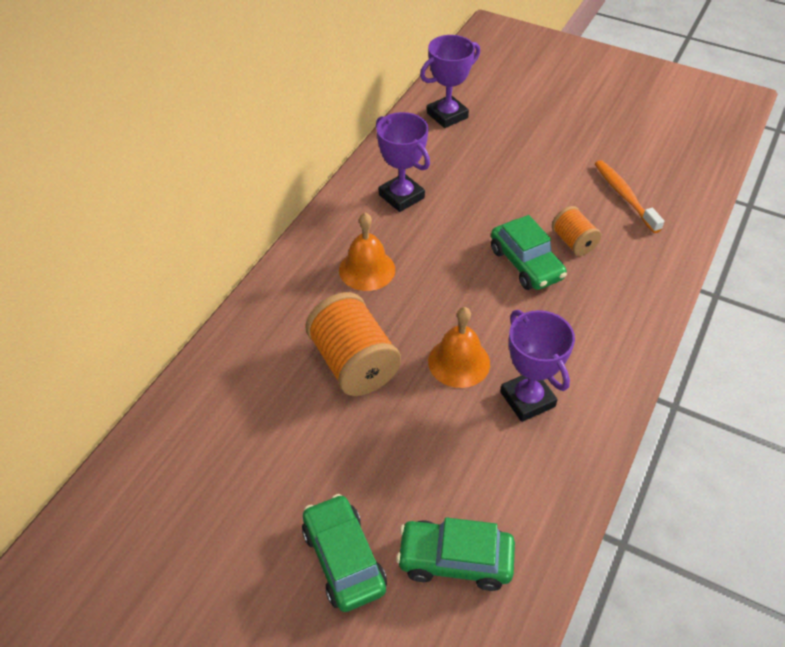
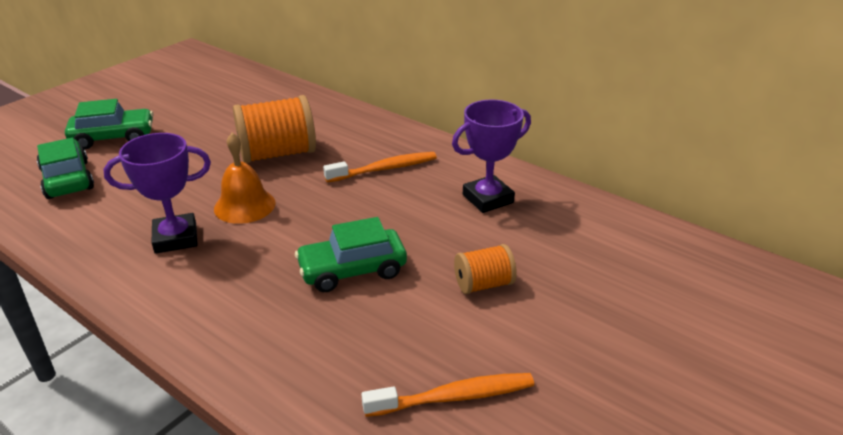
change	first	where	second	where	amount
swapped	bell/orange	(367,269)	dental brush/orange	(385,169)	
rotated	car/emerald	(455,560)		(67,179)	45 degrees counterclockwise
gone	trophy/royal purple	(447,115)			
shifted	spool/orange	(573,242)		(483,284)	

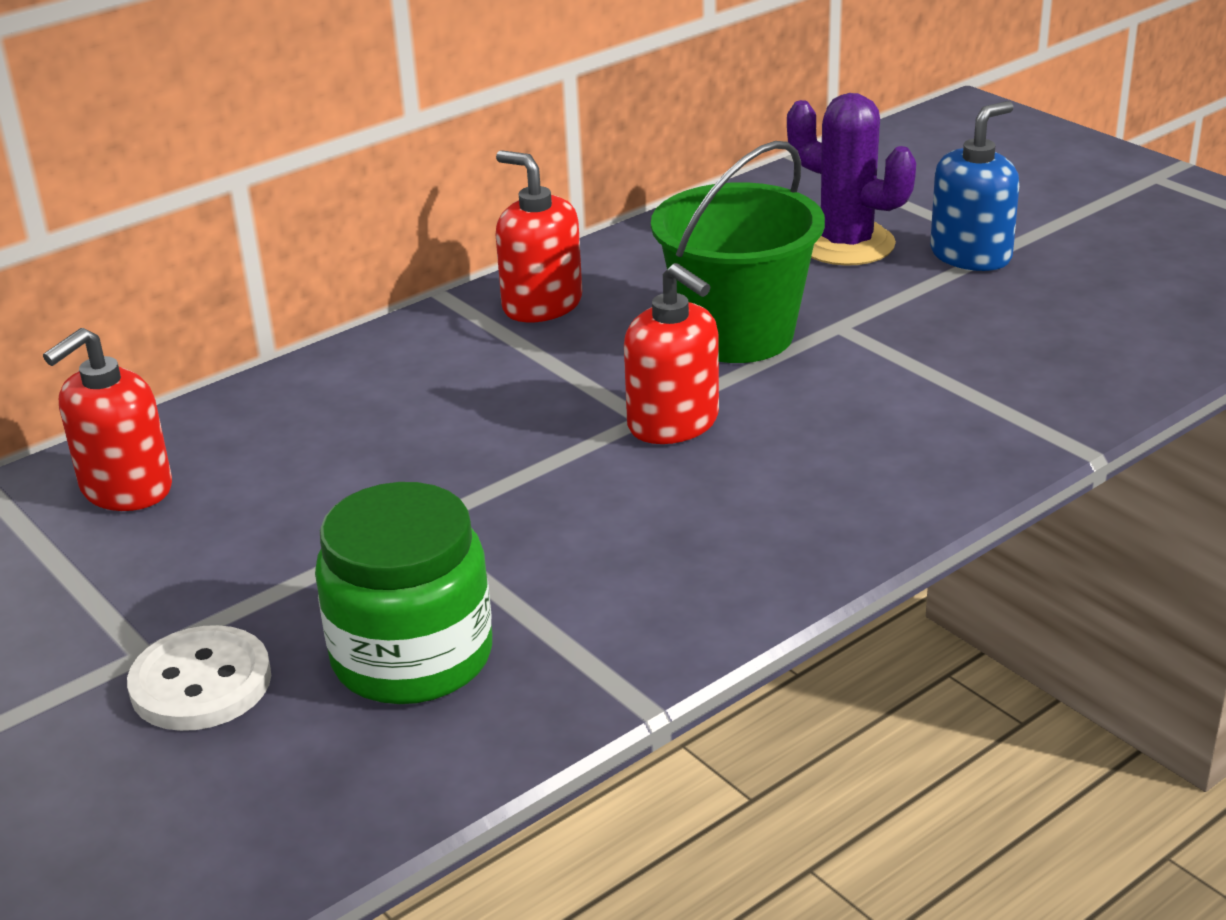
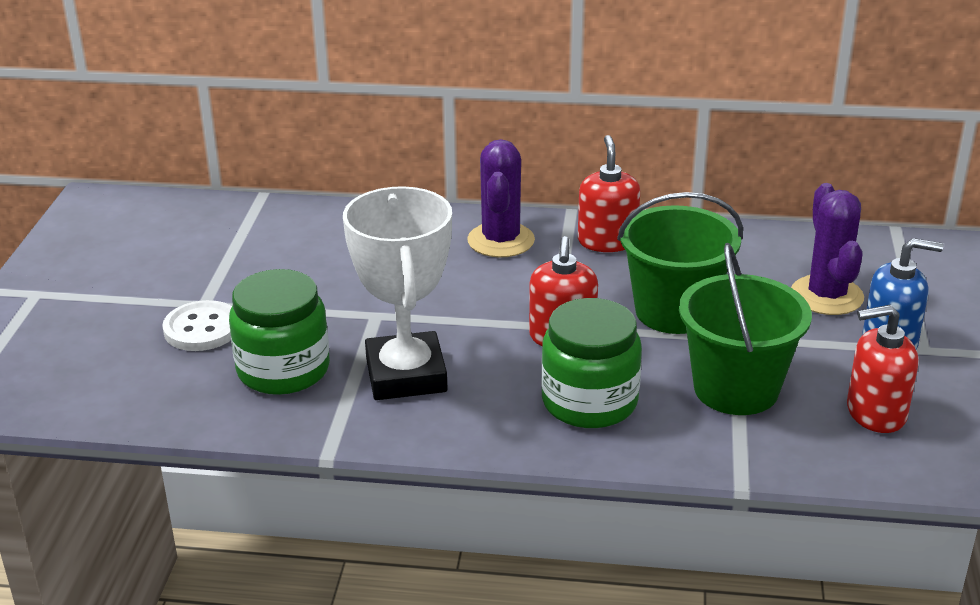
change	first	where	second	where	amount
shifted	soap pump/scarlet	(126,489)		(875,413)	
new			trophy/snow-white	(406,375)	
new			prickly plant/royal purple	(501,240)	
new			preserve jar/emerald	(589,402)	
new			pail/emerald	(736,389)	

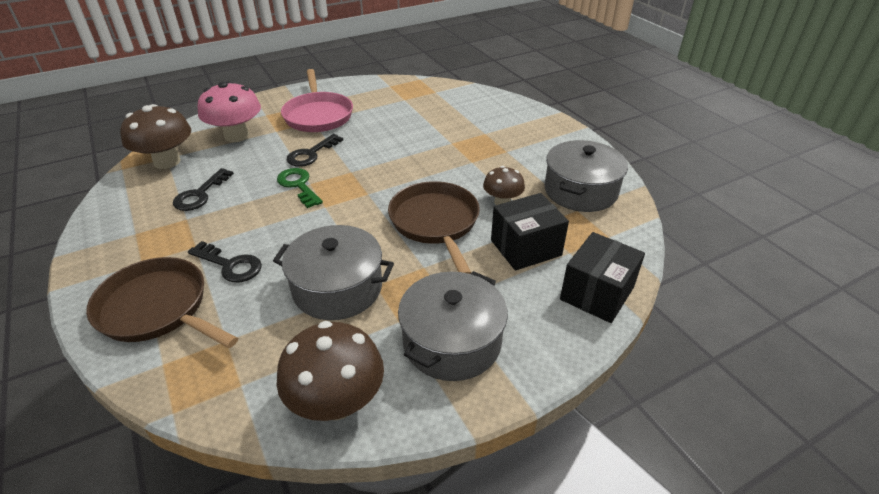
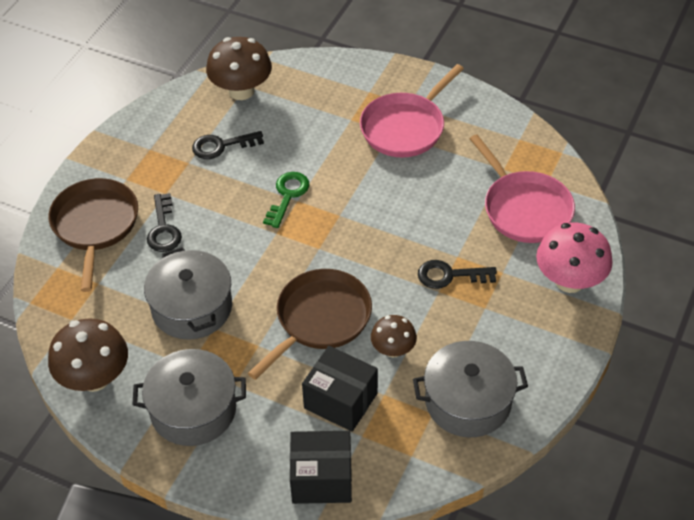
change	first	where	second	where	amount
shifted	fungus/pink	(236,136)		(569,281)	
shifted	latchkey/black	(311,154)		(450,275)	
new			skillet/pink	(524,208)	

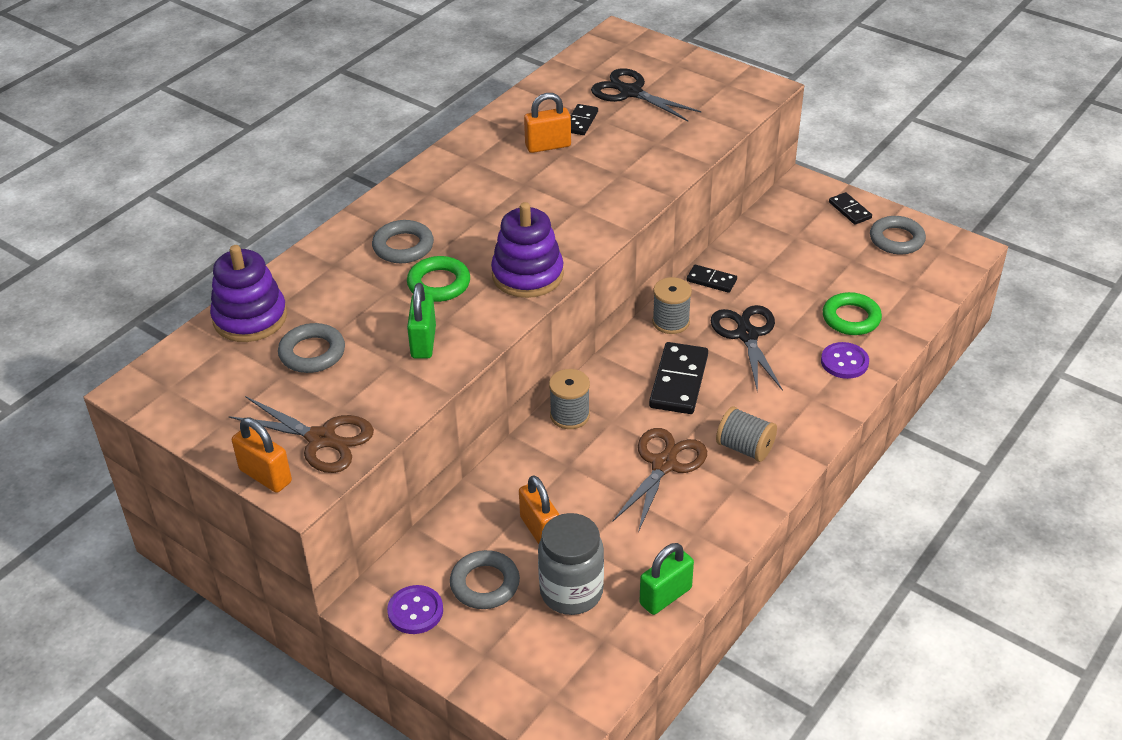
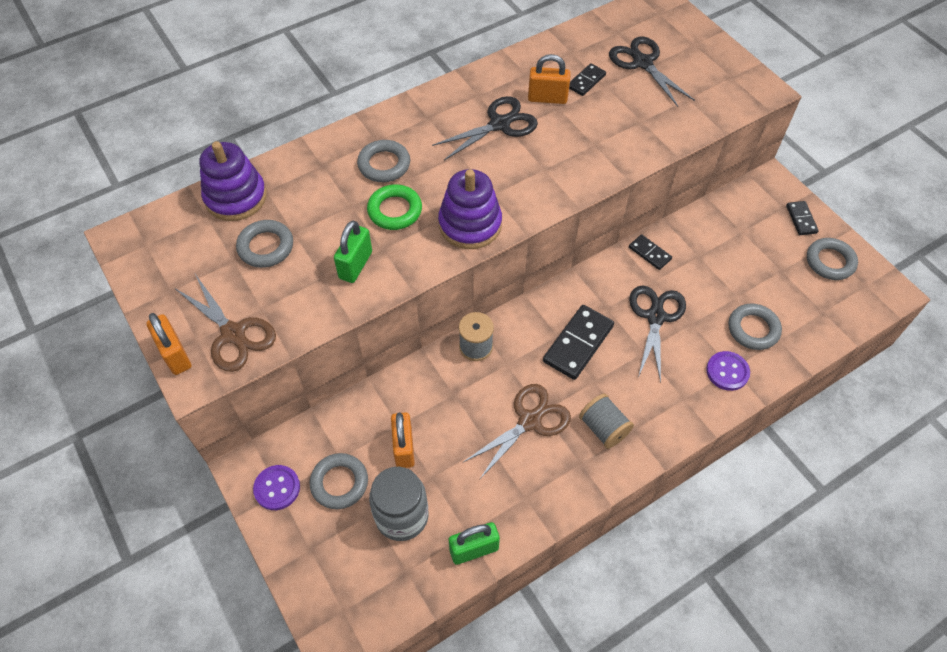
change	first	where	second	where	amount
gone	spool/ash-grey	(671,322)			
repainted	ring/emerald	(851,318)	ring/ash-grey	(753,329)	
new			shears/black	(500,124)	

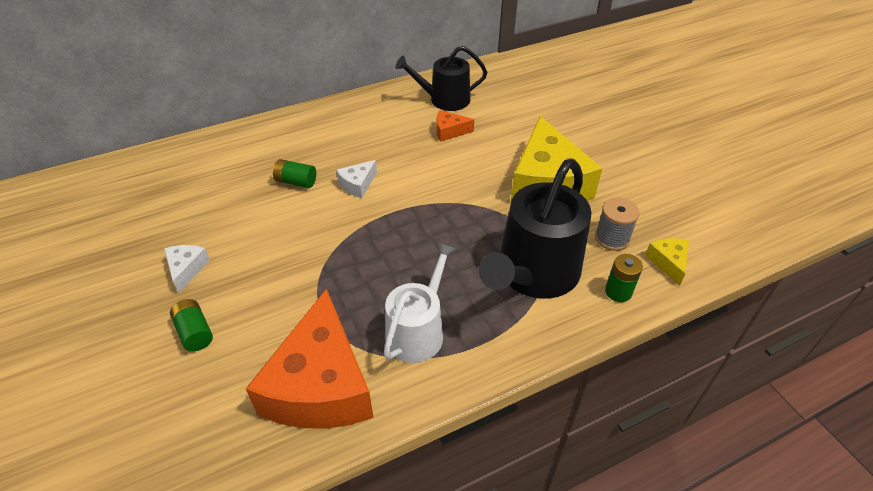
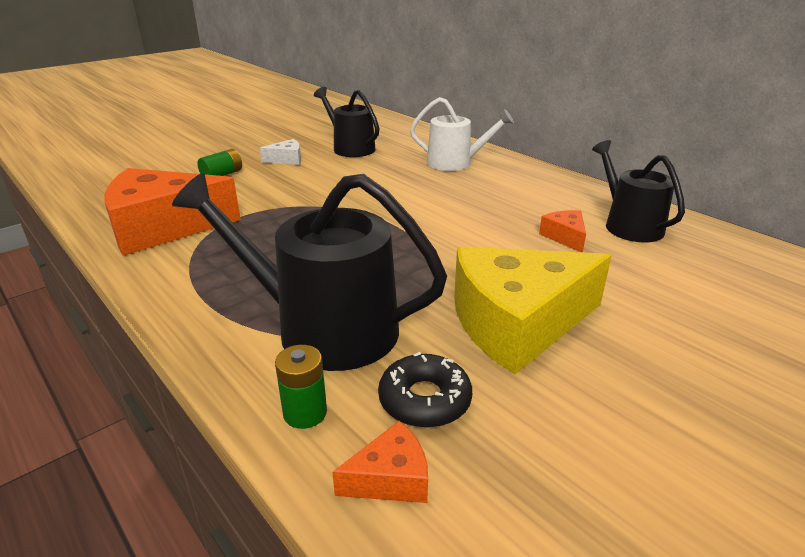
change	first	where	second	where	amount
gone	AA battery/emerald	(296,182)			
gone	cheese wedge/snow-white	(357,184)			
shifted	watering pot/snow-white	(418,330)		(455,163)	
swapped	spool/ash-grey	(612,238)	doughnut/black	(424,400)	
repainted	cheese wedge/yellow	(668,262)	cheese wedge/orange	(391,478)	
new			watering pot/black	(350,148)	

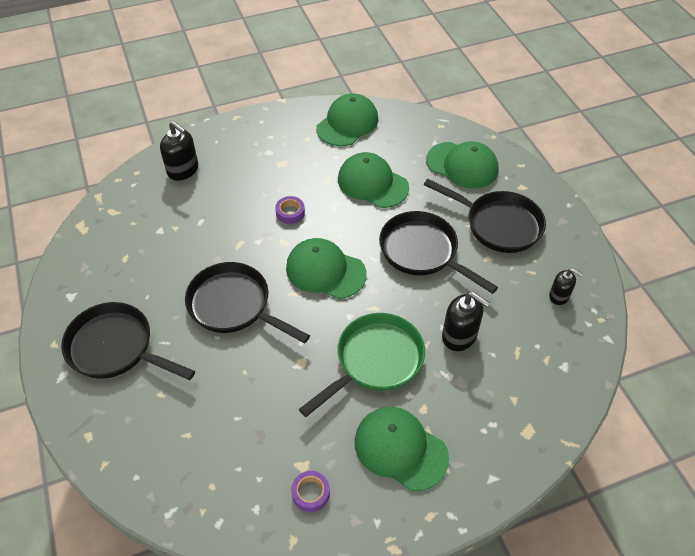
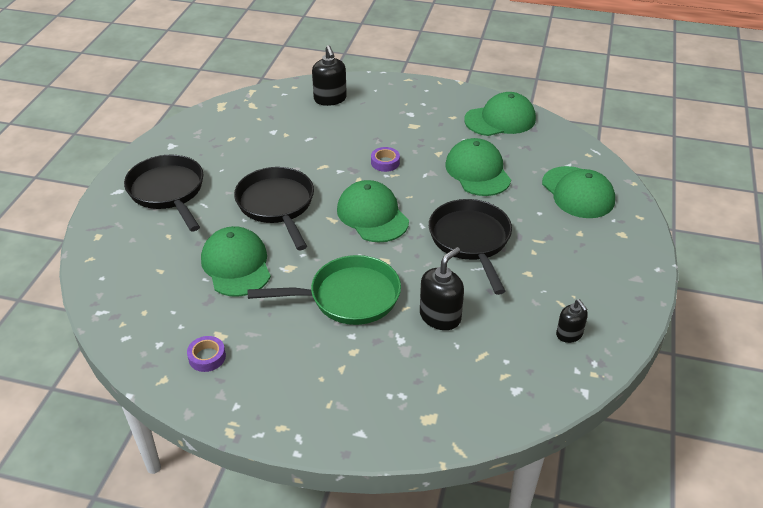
change	first	where	second	where	amount
shifted	baseball cap/emerald	(400,449)		(236,265)	
gone	skillet/black	(498,224)			
rotated	soap pump/black	(459,336)		(440,316)	120 degrees counterclockwise

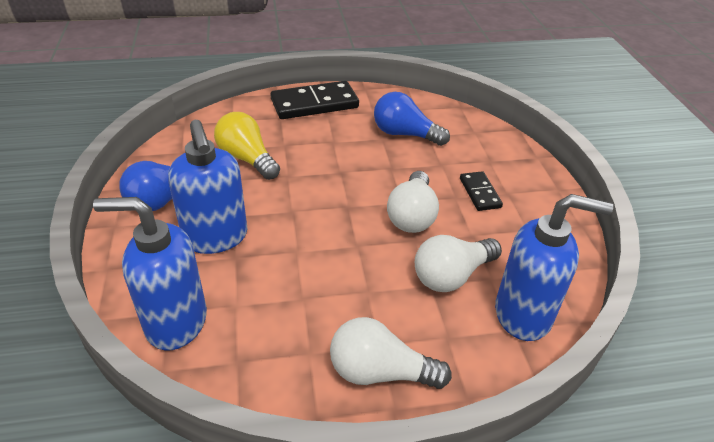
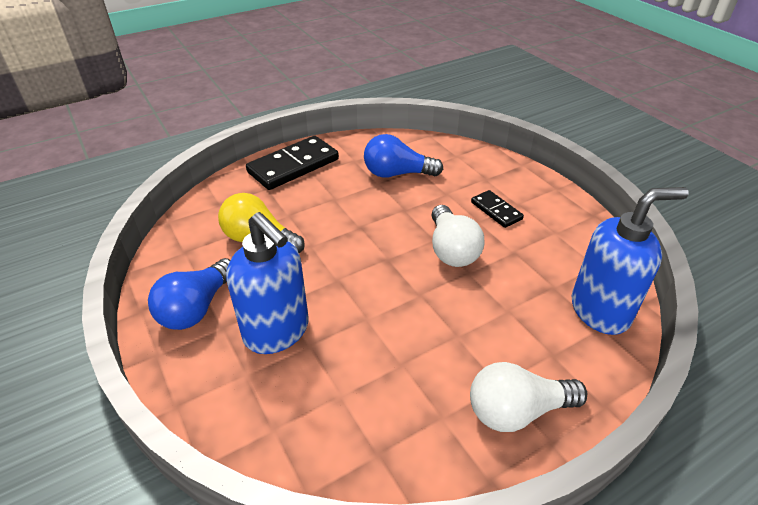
change	first	where	second	where	amount
gone	soap pump/royal blue	(175,322)			
gone	lightbulb/snow-white	(452,276)			

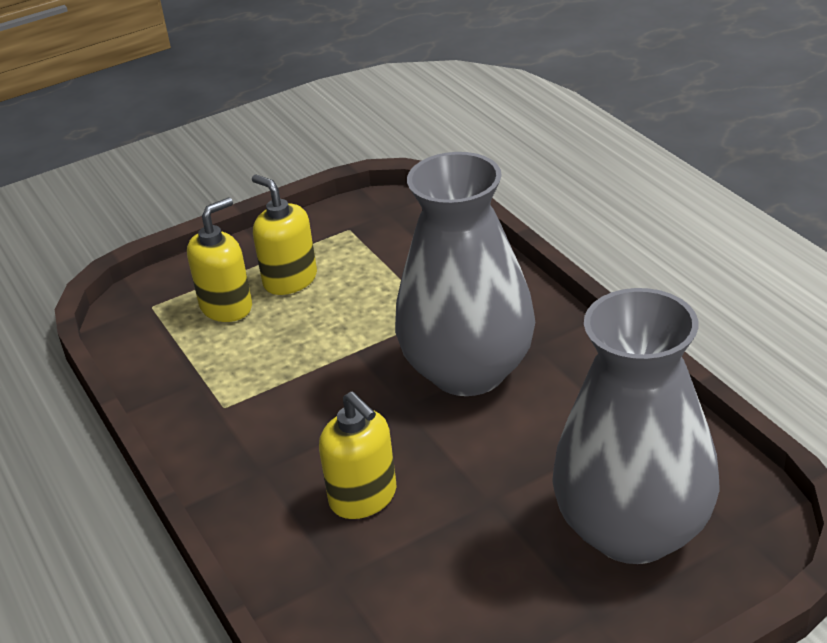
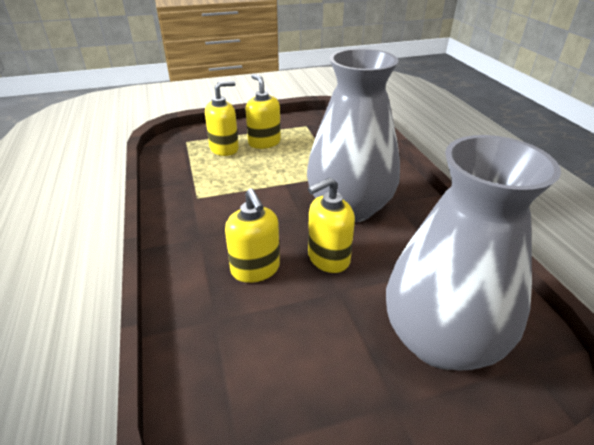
change	first	where	second	where	amount
new			soap pump/yellow	(328,258)	

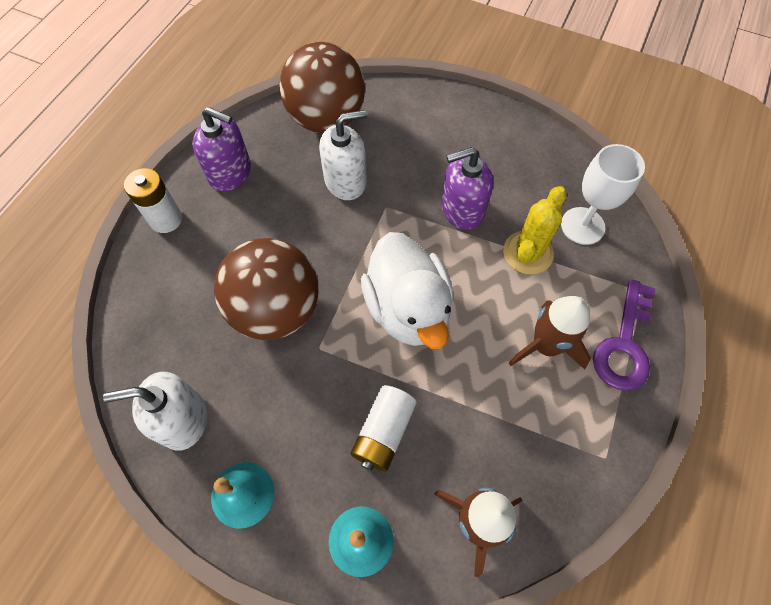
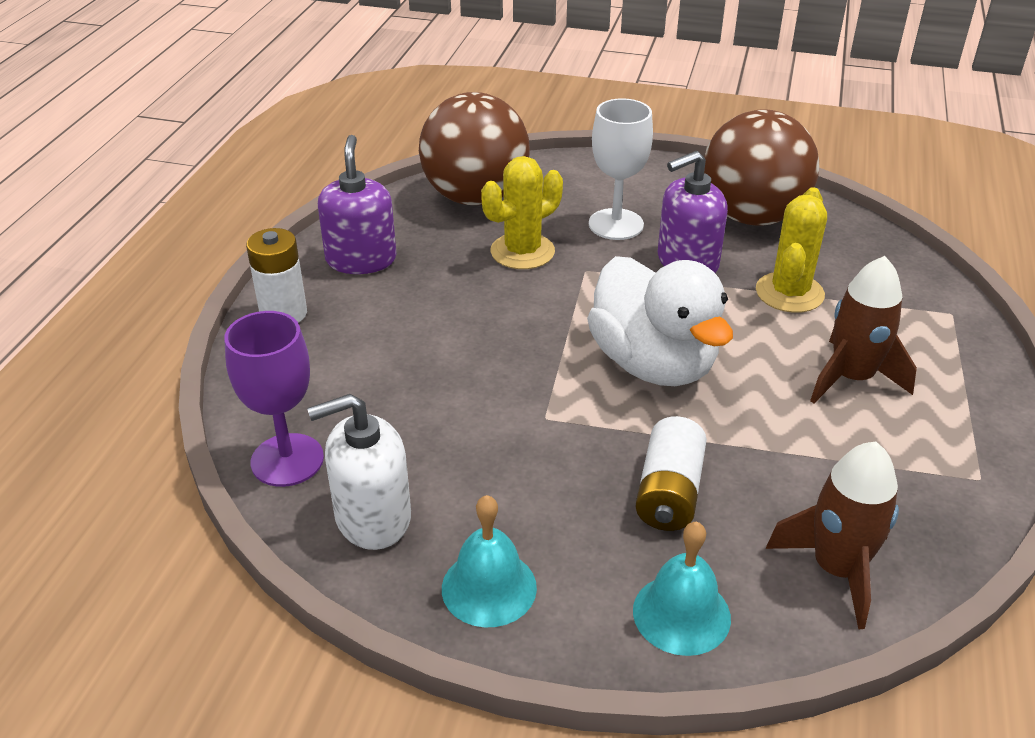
change	first	where	second	where	amount
rotated	soap pump/royal purple	(230,173)		(361,259)	105 degrees counterclockwise
shifted	play ball/brown	(276,309)		(752,217)	
swapped	soap pump/snow-white	(345,181)	prickly plant/yellow	(522,251)	
shifted	goblet/snow-white	(582,226)		(616,224)	
gone	latchkey/royal purple	(624,344)			
new			goblet/royal purple	(287,460)	

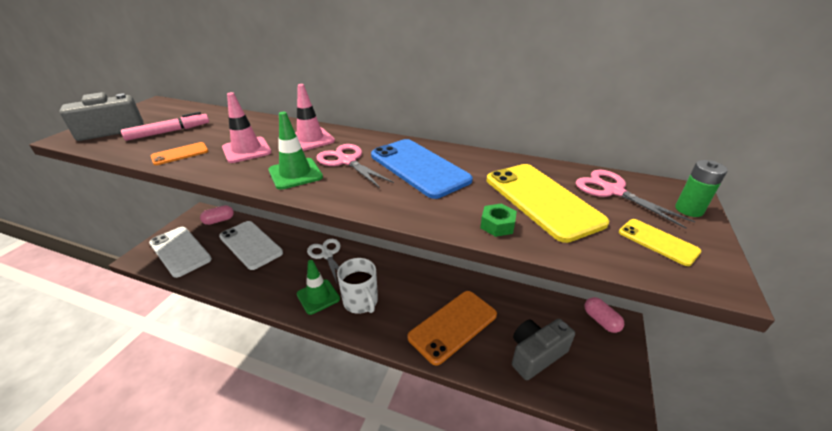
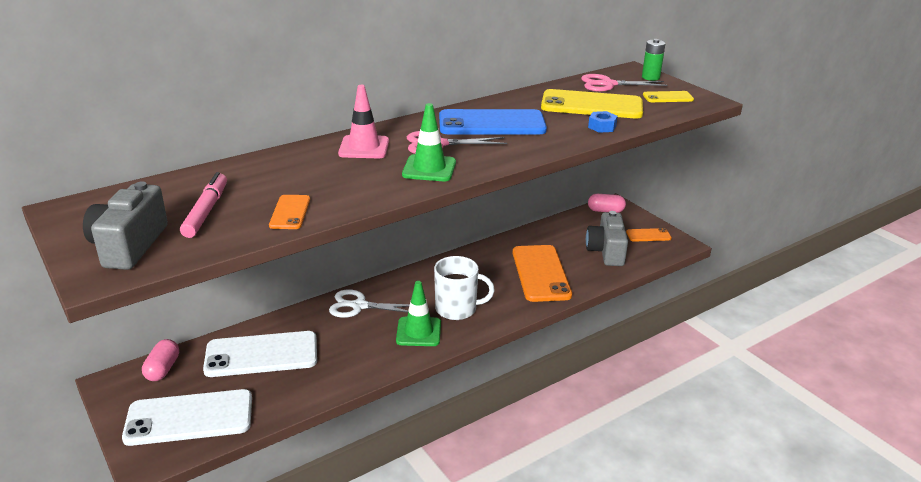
change	first	where	second	where	amount
gone	safety cone/pink	(246,150)			
repainted	hex nut/emerald	(497,225)	hex nut/royal blue	(602,127)	
new			smartphone/orange	(648,235)	

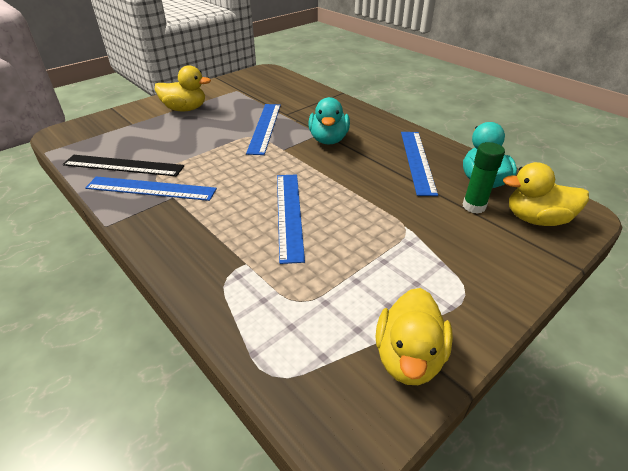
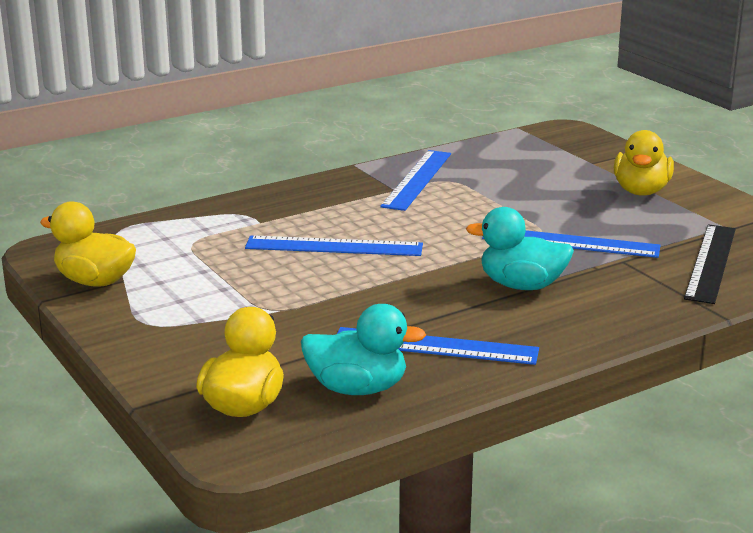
change	first	where	second	where	amount
shifted	ruler/black	(123,165)		(711,263)	
gone	stick of glue/emerald	(474,206)			

